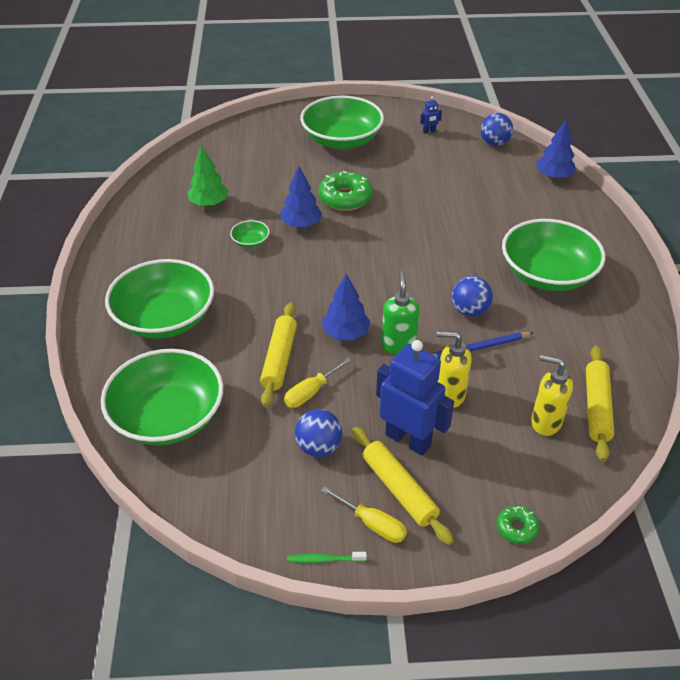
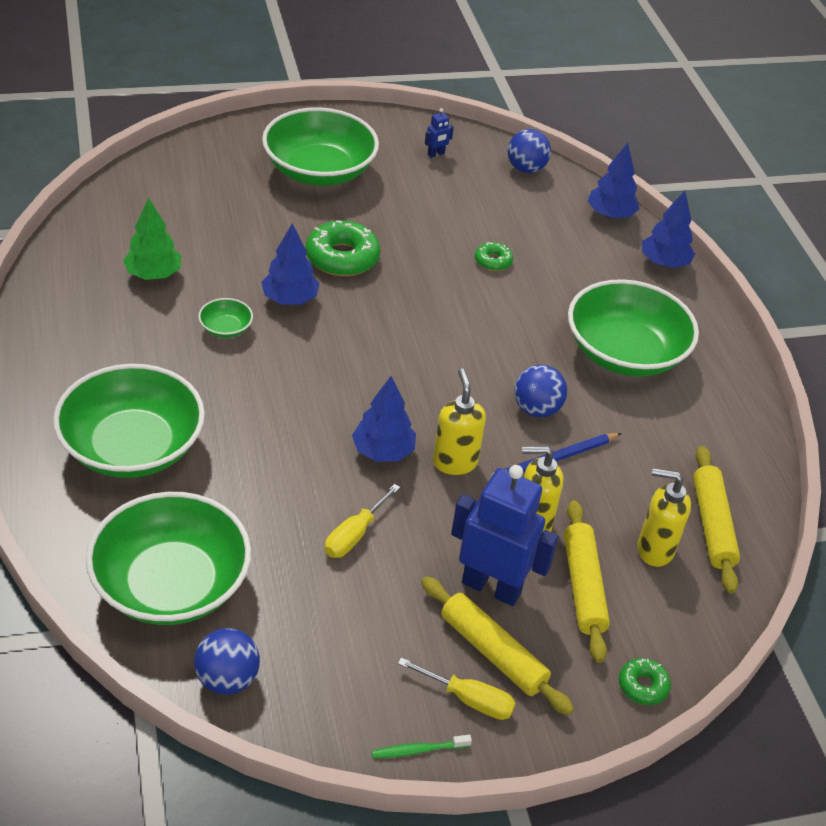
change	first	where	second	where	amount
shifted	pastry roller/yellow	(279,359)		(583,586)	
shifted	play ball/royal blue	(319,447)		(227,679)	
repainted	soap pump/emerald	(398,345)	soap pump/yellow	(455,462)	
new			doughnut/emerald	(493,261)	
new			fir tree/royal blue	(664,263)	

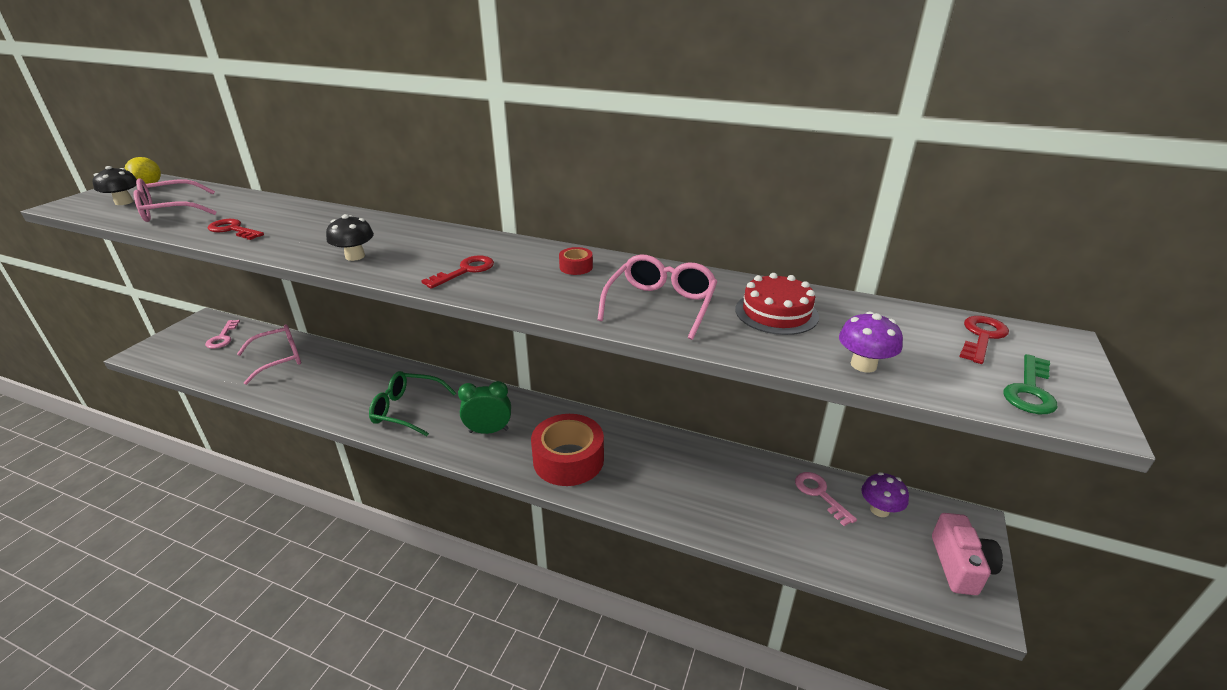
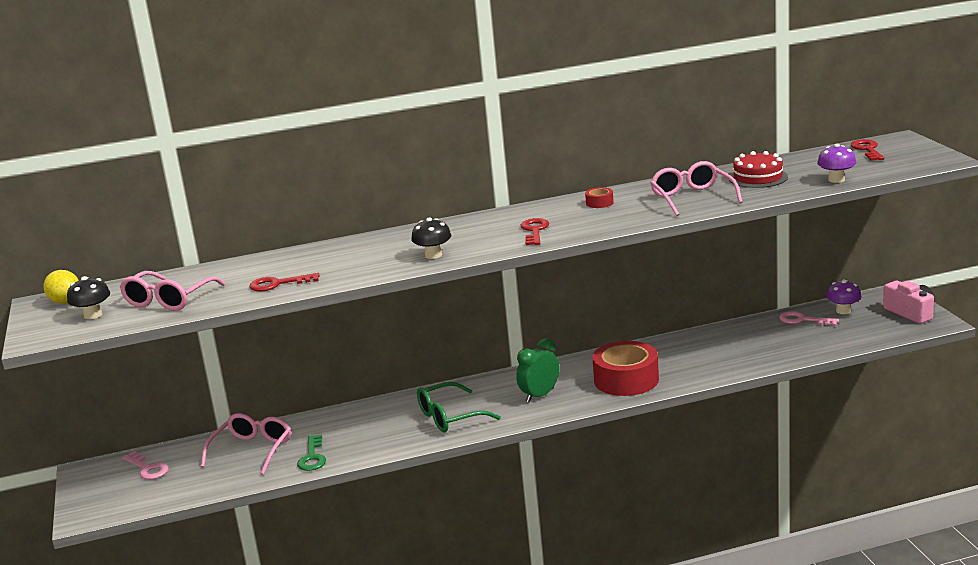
change	first	where	second	where	amount
shifted	latchkey/emerald	(1030,390)		(312,457)	

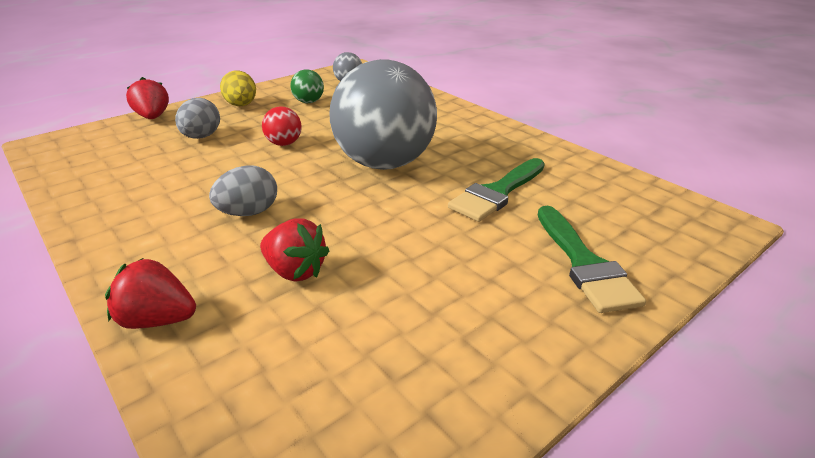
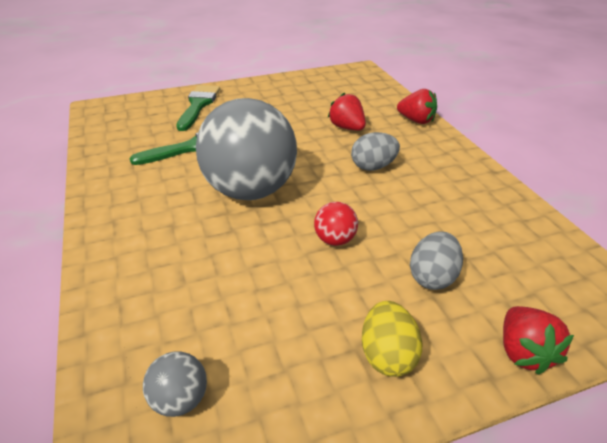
change	first	where	second	where	amount
gone	play ball/emerald	(308,102)			

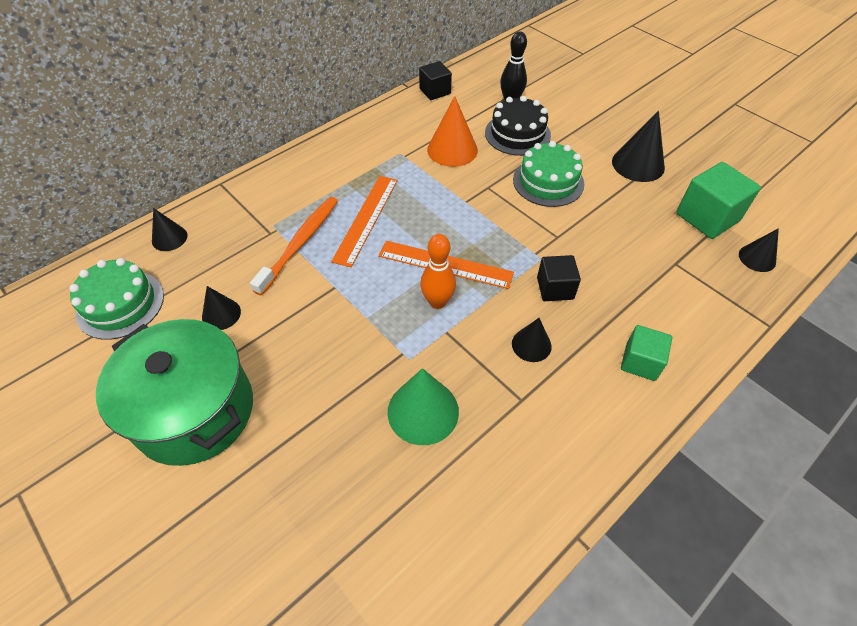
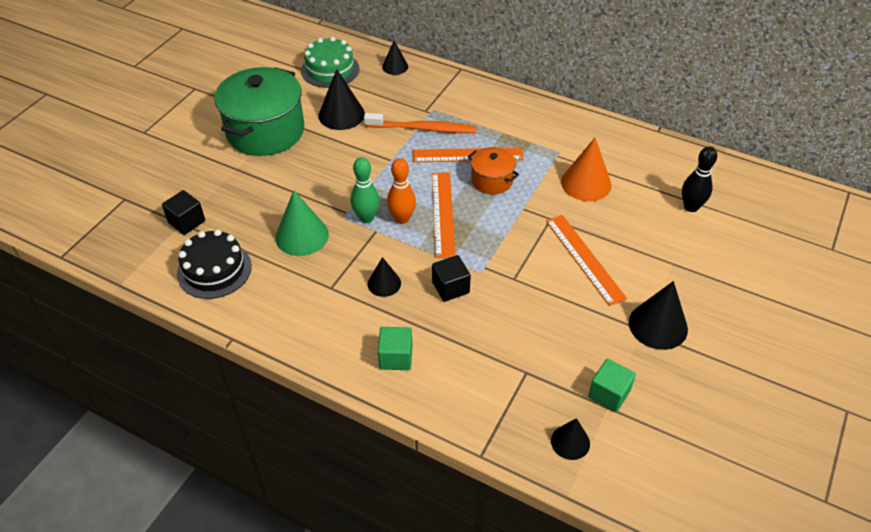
change	first	where	second	where	amount
scaled	cone shape/black	(221,314)		(341,114)	x1.66
shifted	cube/black	(435,91)		(186,222)	
shifted	cake/black	(517,134)		(214,270)	
swapped	cake/emerald	(548,182)	ruler/orange	(584,258)	
scaled	cube/emerald	(707,217)		(609,394)	x0.63
new			skittle/emerald	(366,218)	
new			stockpot/orange	(492,180)	

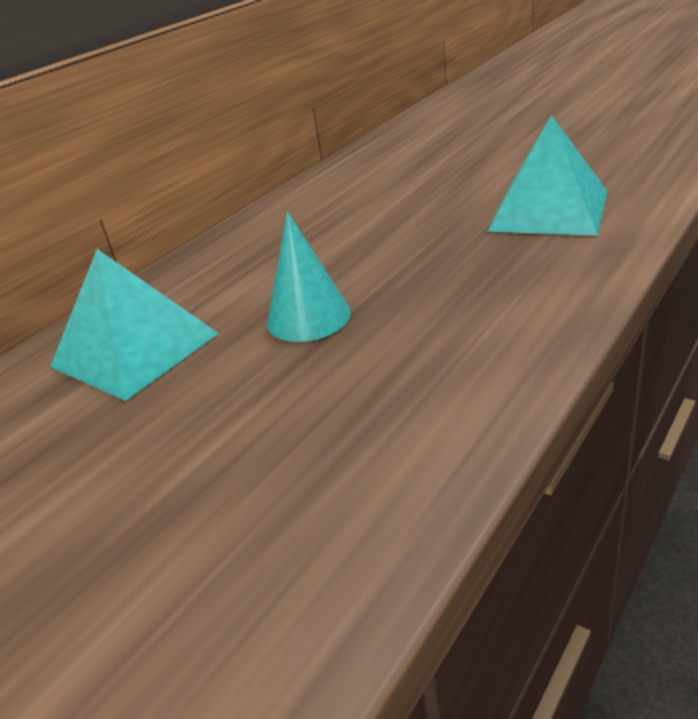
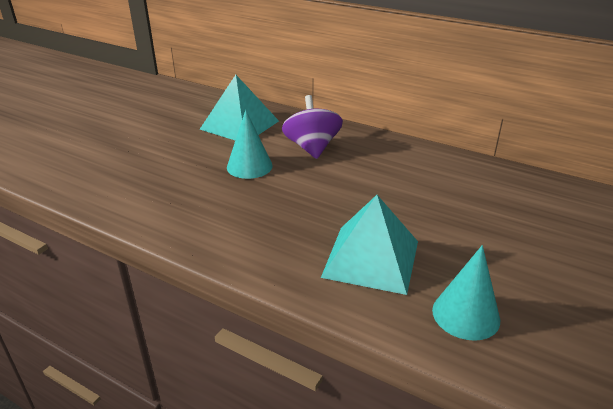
change	first	where	second	where	amount
new			whirligig/royal purple	(312,148)	
new			cone shape/turquoise	(466,314)	

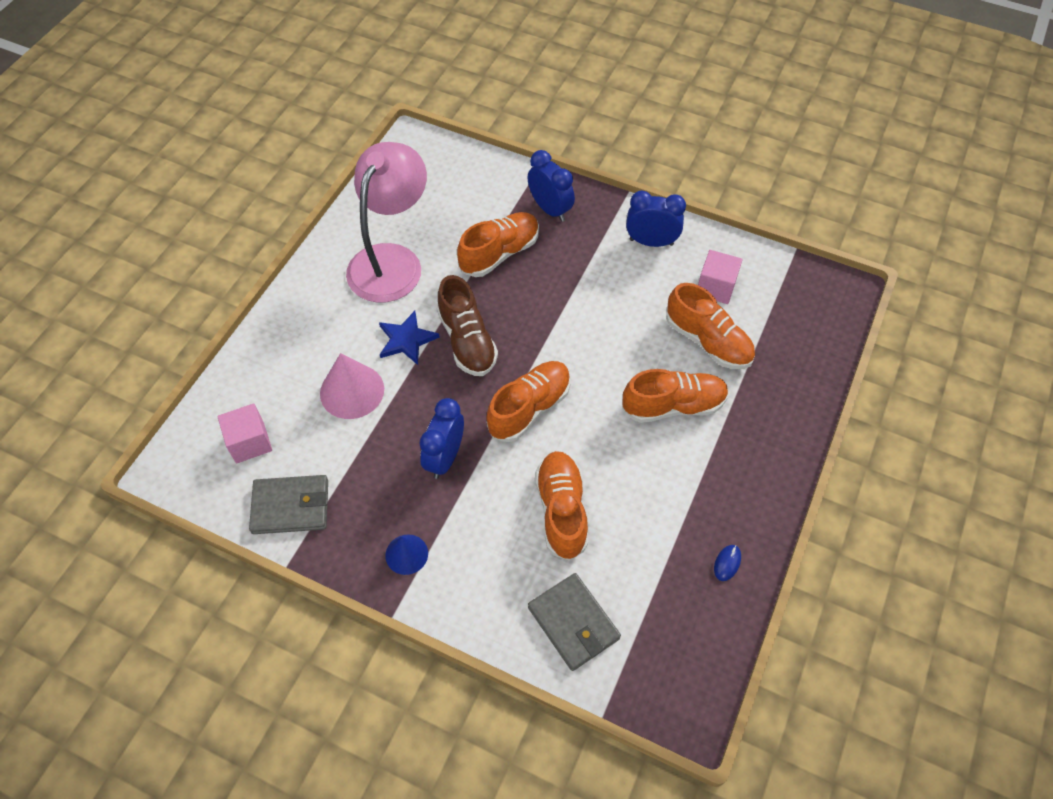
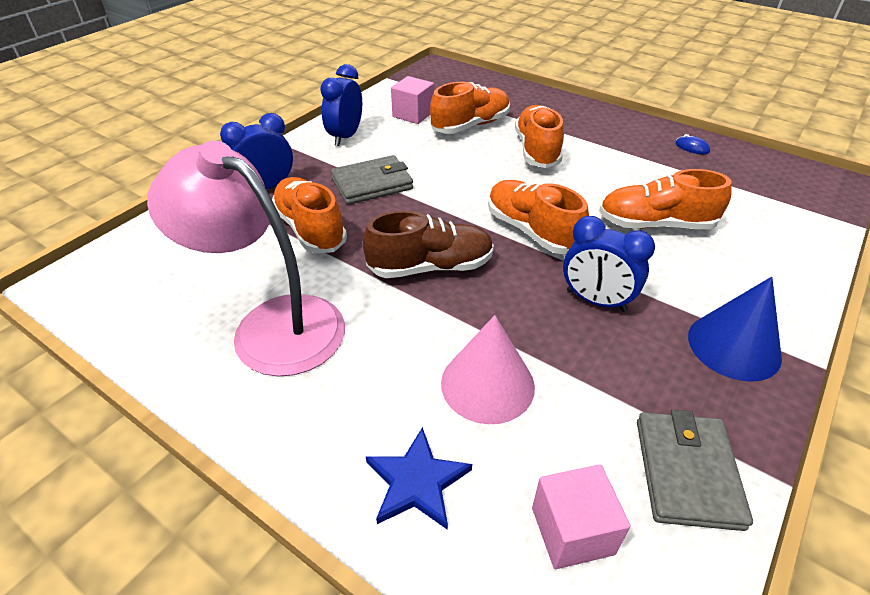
change	first	where	second	where	amount
shifted	five-pointed star/royal blue	(406,340)		(417,482)	
scaled	cone shape/royal blue	(406,554)		(734,346)	x1.66
shifted	billfold/ash-grey	(573,623)		(372,184)	

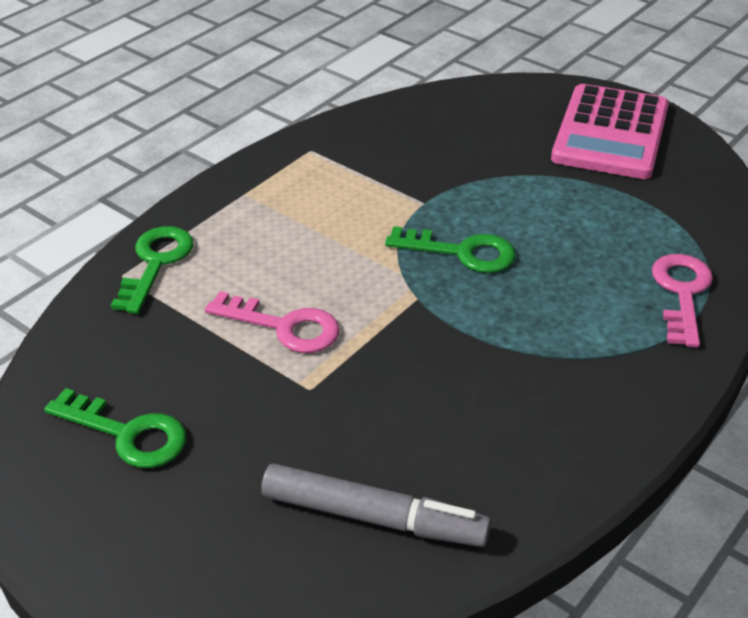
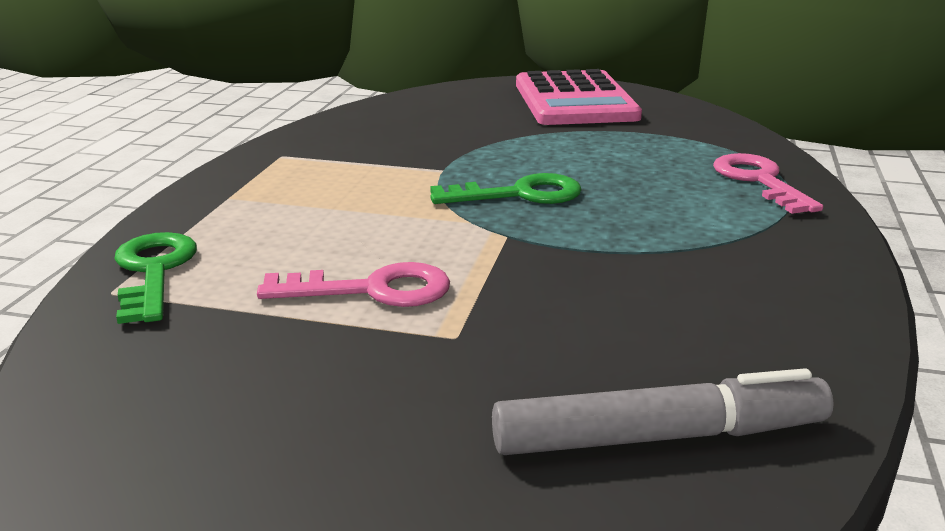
change	first	where	second	where	amount
gone	latchkey/emerald	(127,433)			

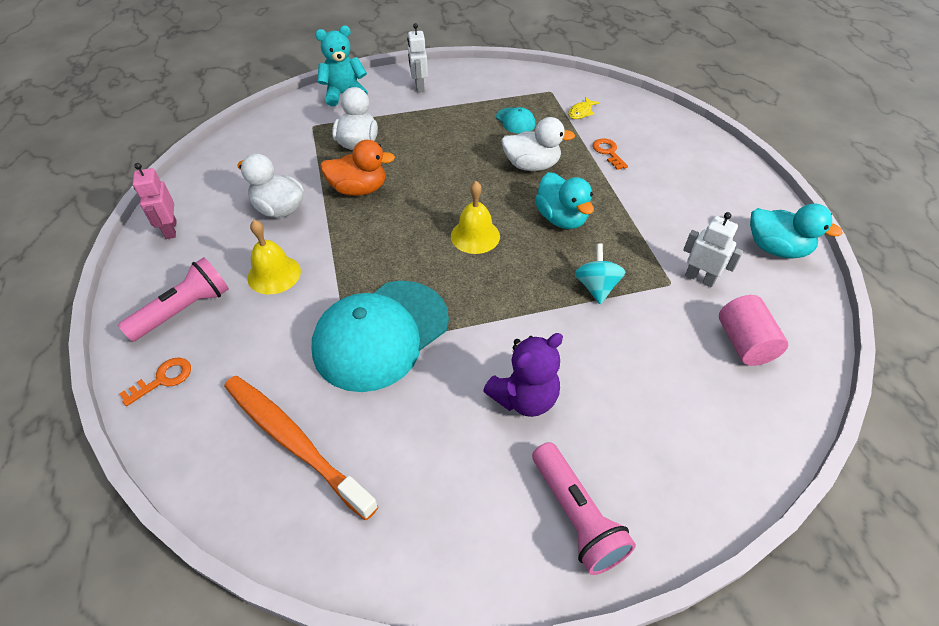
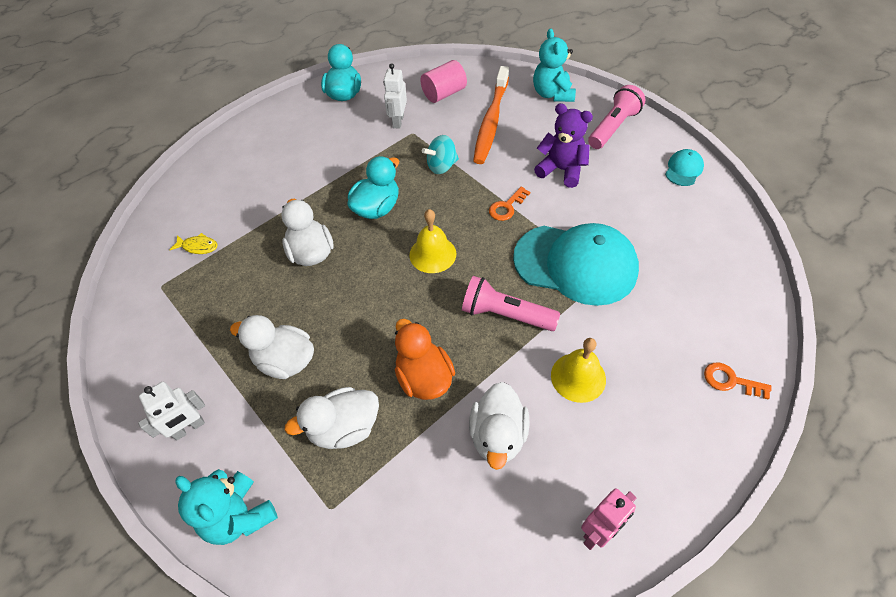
change	first	where	second	where	amount
shifted	pocket torch/pink	(184,310)		(505,314)	
shifted	dental brush/orange	(294,442)		(491,121)	
shifted	baseball cap/turquoise	(515,121)		(683,169)	
shifted	latchkey/orange	(608,152)		(507,207)	
new			rubber duck/snow-white	(285,361)	
new			stuffed bear/turquoise	(552,94)	

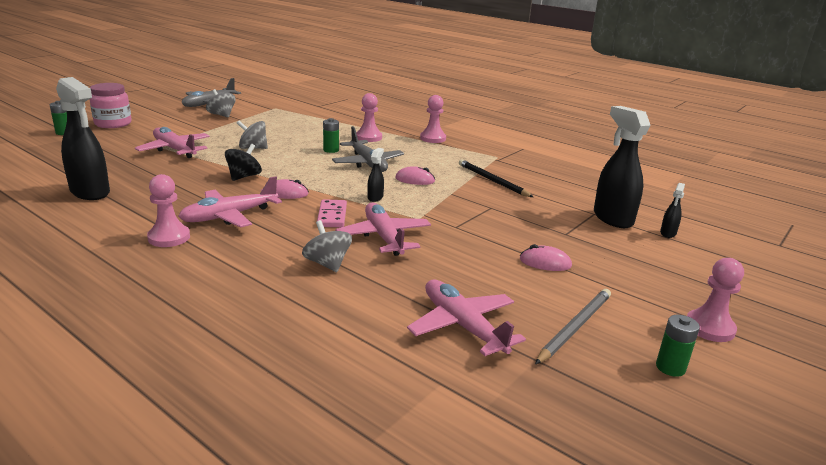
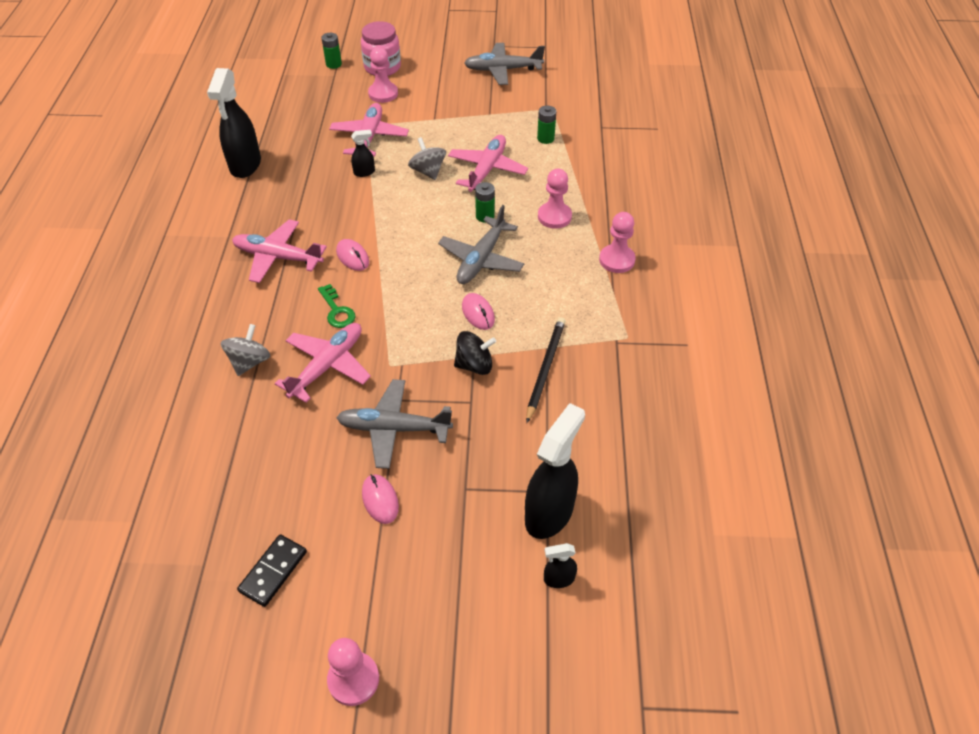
change	first	where	second	where	amount
shifted	game pawn/pink	(169,237)		(383,94)	
gone	whirligig/ash-grey	(222,115)			
shifted	whirligig/black	(244,176)		(474,365)	
swapped	domino piece/pink	(332,216)	latchkey/emerald	(337,310)	
shifted	sprayer/black	(375,197)		(364,172)	
shifted	aeroplane/pink	(462,326)		(487,169)	
swapped	pencil/ash-grey	(575,327)	domino piece/black	(273,571)	
shifted	AA battery/emerald	(670,367)		(545,138)	
new			aeroplane/ash-grey	(393,428)	

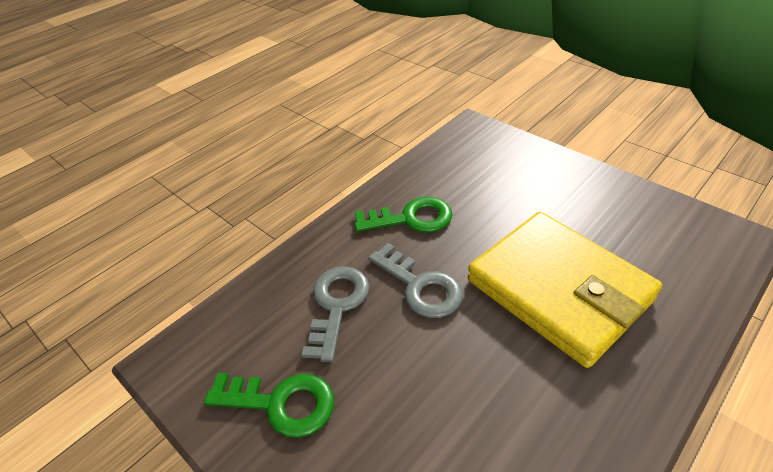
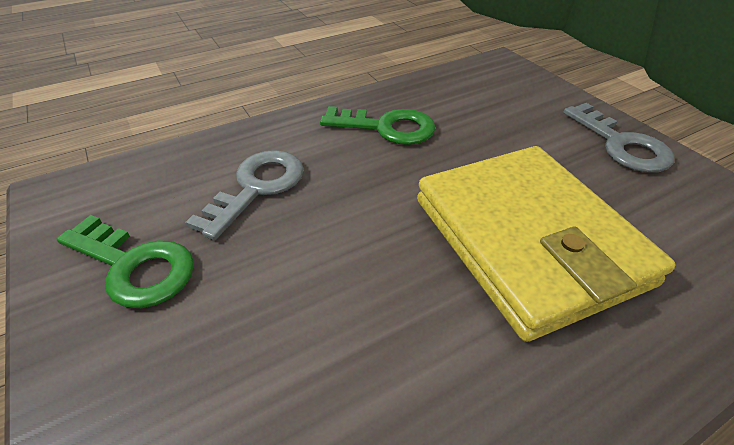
change	first	where	second	where	amount
shifted	latchkey/ash-grey	(420,286)		(621,144)	

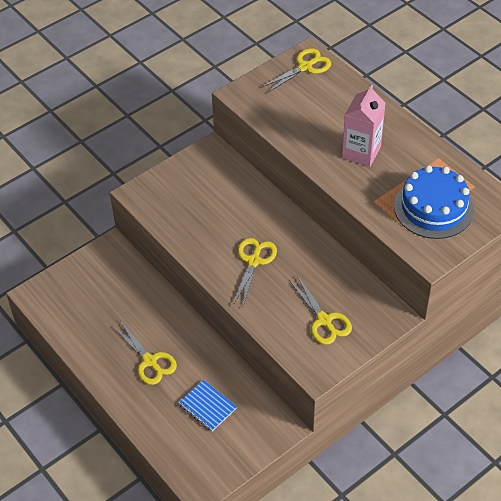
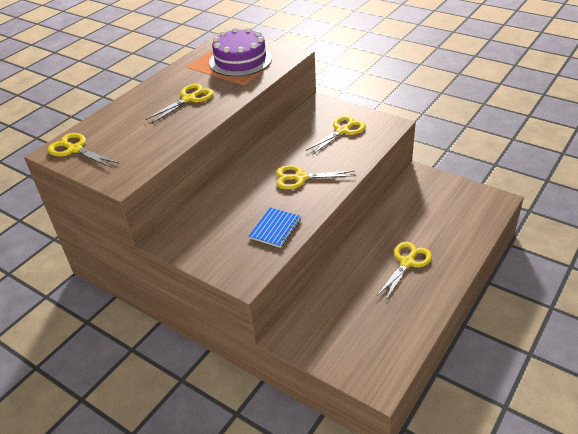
change	first	where	second	where	amount
shifted	notebook/royal blue	(207,406)		(275,228)	
swapped	juice carton/pink	(361,152)	shears/yellow	(189,99)	
repainted	cake/royal blue	(433,208)	cake/royal purple	(240,60)	

